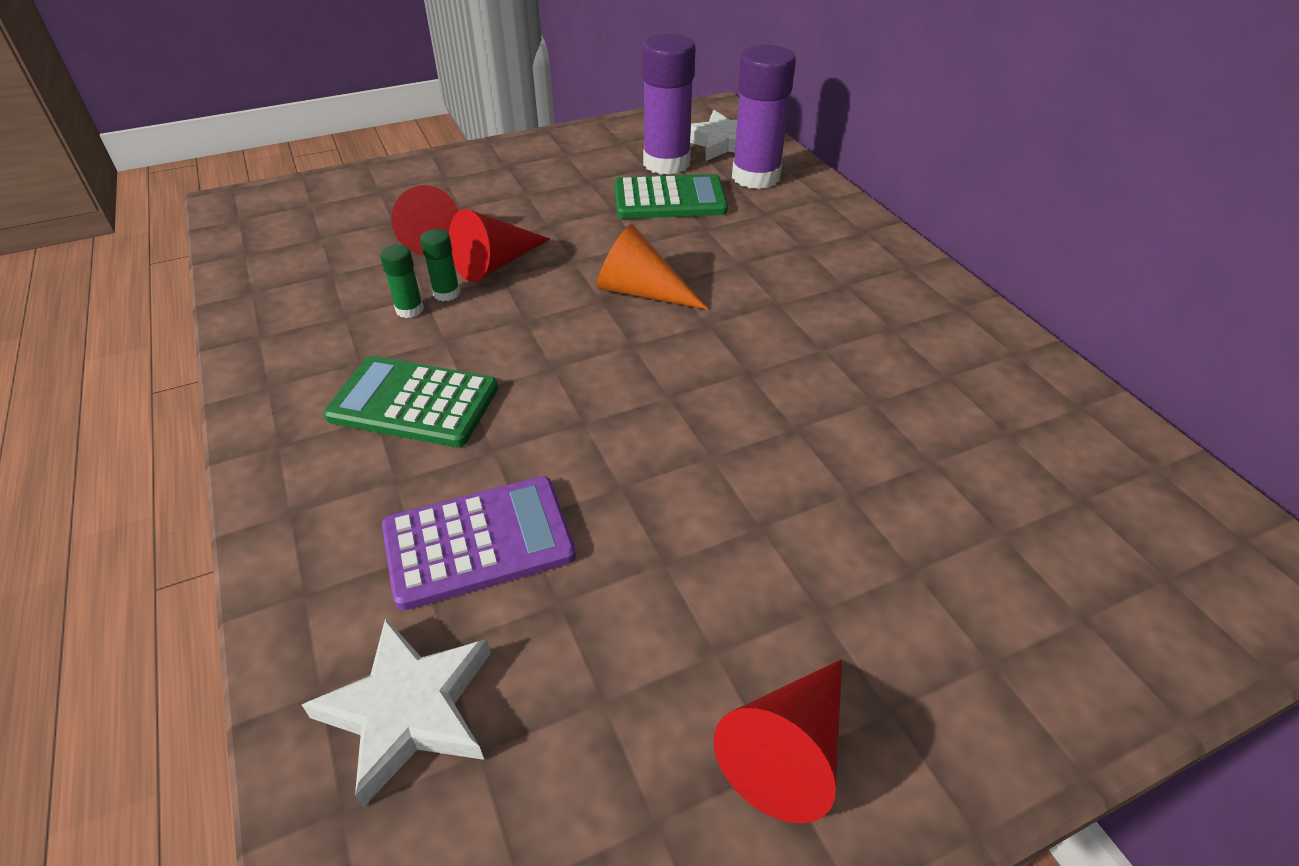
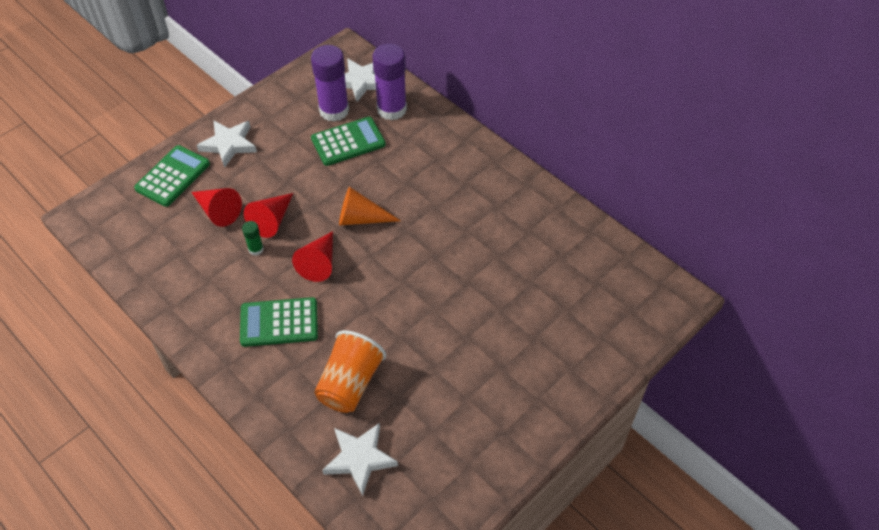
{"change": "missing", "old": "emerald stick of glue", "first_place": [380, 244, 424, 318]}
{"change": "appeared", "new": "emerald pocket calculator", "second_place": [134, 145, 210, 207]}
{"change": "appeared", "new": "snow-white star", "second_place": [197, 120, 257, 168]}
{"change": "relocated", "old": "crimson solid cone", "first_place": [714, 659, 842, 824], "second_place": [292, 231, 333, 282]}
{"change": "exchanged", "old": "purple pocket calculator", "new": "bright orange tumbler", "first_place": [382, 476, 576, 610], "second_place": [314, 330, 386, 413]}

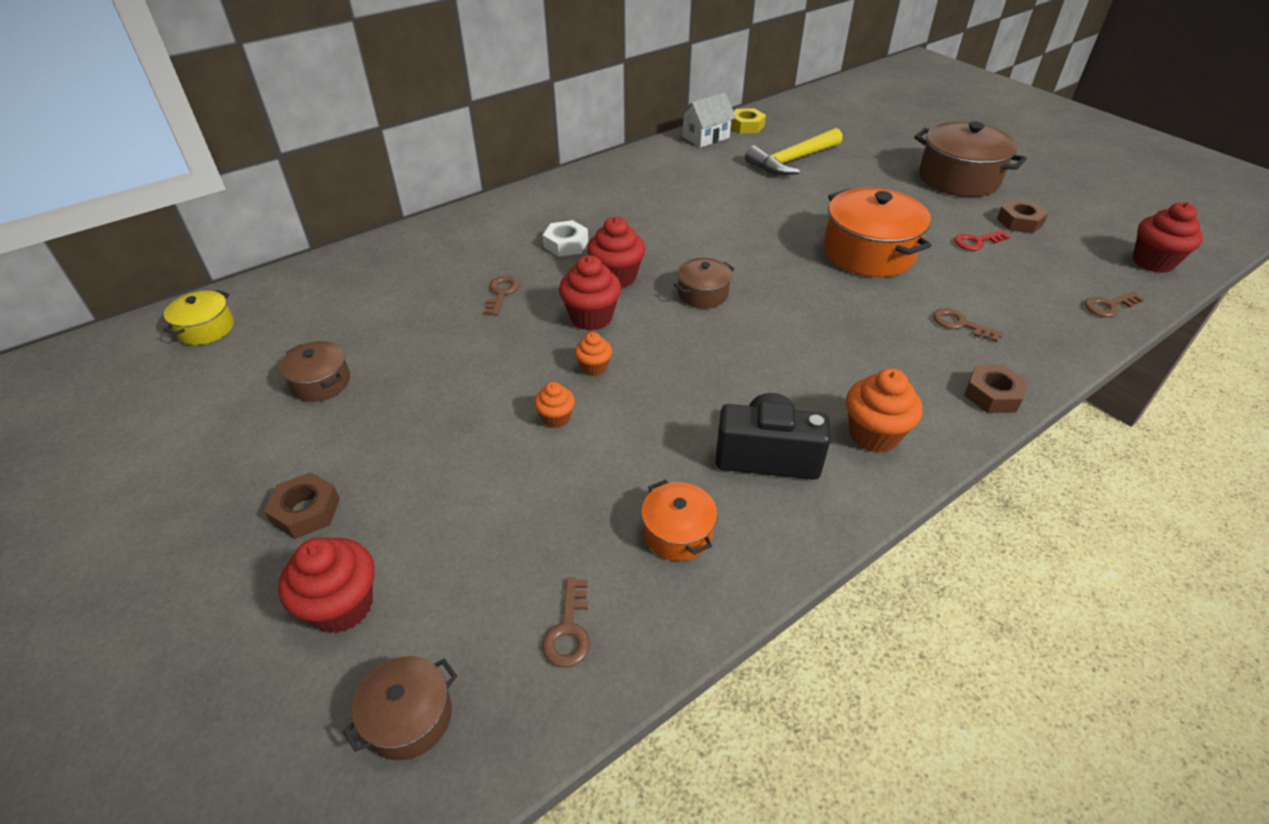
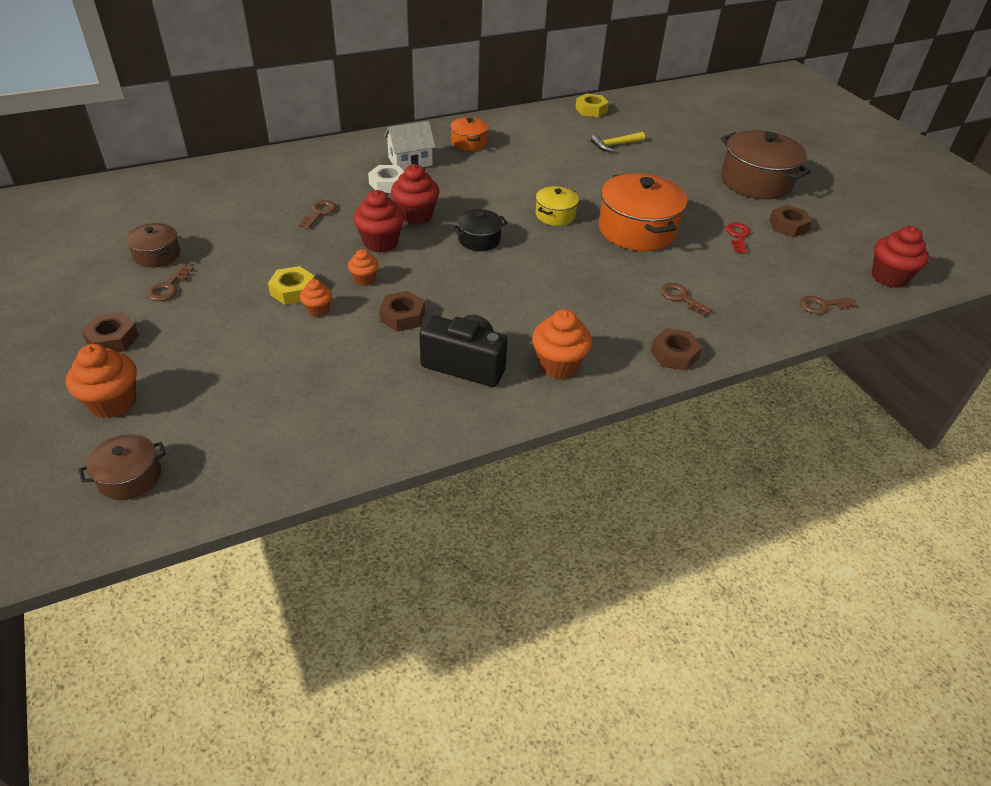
{"change": "appeared", "new": "bright yellow hexagon nut", "second_place": [268, 266, 315, 305]}
{"change": "appeared", "new": "russet hexagon nut", "second_place": [379, 291, 425, 332]}
{"change": "relocated", "old": "bright yellow cooking pot", "first_place": [163, 290, 234, 345], "second_place": [535, 186, 579, 226]}
{"change": "relocated", "old": "russet key", "first_place": [542, 578, 590, 668], "second_place": [147, 265, 194, 301]}
{"change": "relocated", "old": "bright orange cooking pot", "first_place": [641, 480, 718, 561], "second_place": [450, 117, 489, 151]}
{"change": "relocated", "old": "snow-white toy house", "first_place": [679, 92, 736, 148], "second_place": [384, 121, 436, 170]}
{"change": "colour", "old": "crimson muffin", "new": "bright orange muffin", "first_place": [278, 538, 374, 633], "second_place": [66, 344, 137, 419]}
{"change": "colour", "old": "russet cooking pot", "new": "ebony cooking pot", "first_place": [674, 258, 734, 308], "second_place": [452, 209, 508, 251]}
{"change": "spun", "old": "crimson key", "first_place": [954, 230, 1010, 251], "second_place": [726, 222, 751, 253], "degrees": 105}
{"change": "size", "old": "bright yellow carpenter's hammer", "first_place": [745, 128, 843, 175], "second_place": [591, 132, 645, 152], "factor": 0.57}

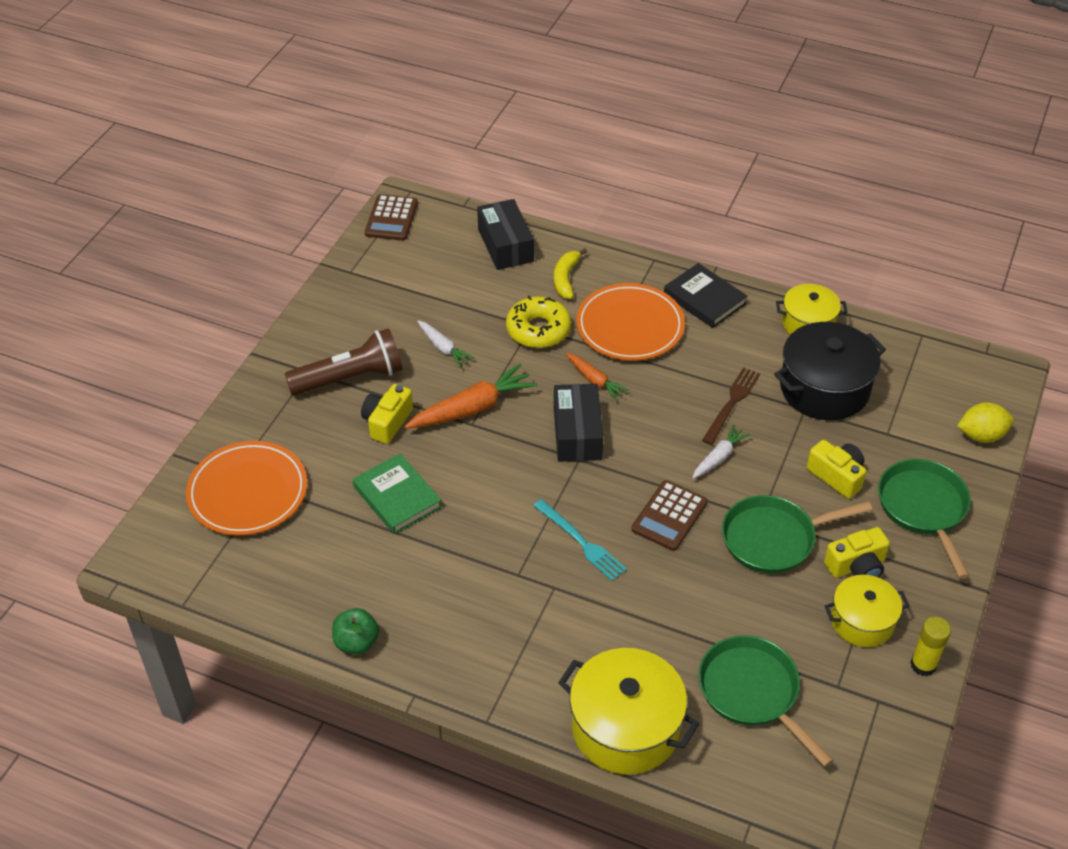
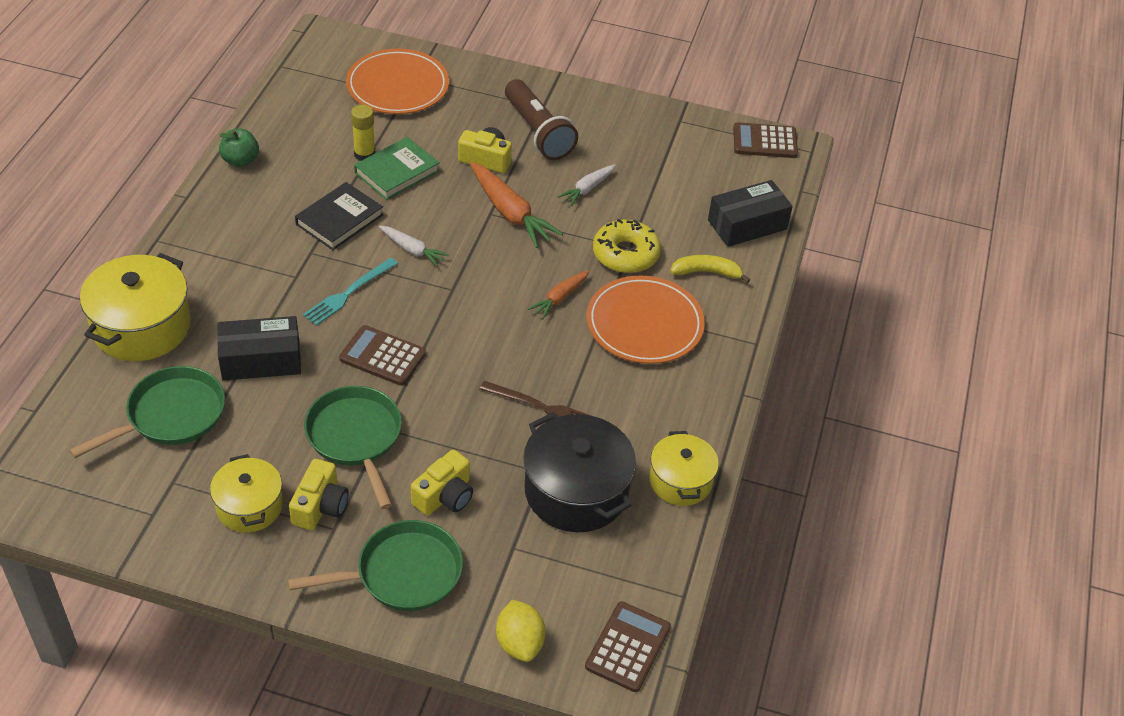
{"change": "appeared", "new": "russet pocket calculator", "second_place": [585, 601, 671, 692]}
{"change": "relocated", "old": "ebony box", "first_place": [554, 384, 603, 462], "second_place": [217, 316, 301, 381]}
{"change": "relocated", "old": "ebony hardcover", "first_place": [664, 263, 748, 328], "second_place": [295, 182, 384, 250]}
{"change": "relocated", "old": "snow-white carrot", "first_place": [692, 425, 750, 479], "second_place": [379, 226, 449, 267]}
{"change": "relocated", "old": "bright yellow stick of glue", "first_place": [910, 617, 951, 676], "second_place": [351, 105, 375, 161]}
{"change": "spun", "old": "bright yellow camera", "first_place": [824, 527, 890, 578], "second_place": [289, 459, 348, 530], "degrees": -135}

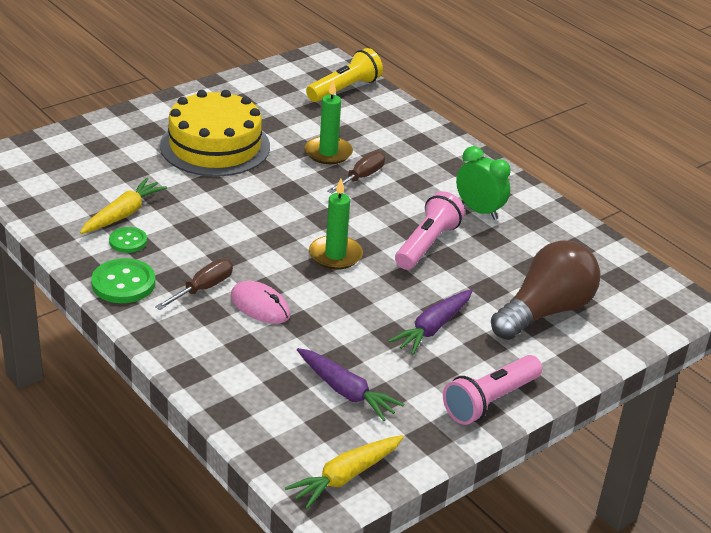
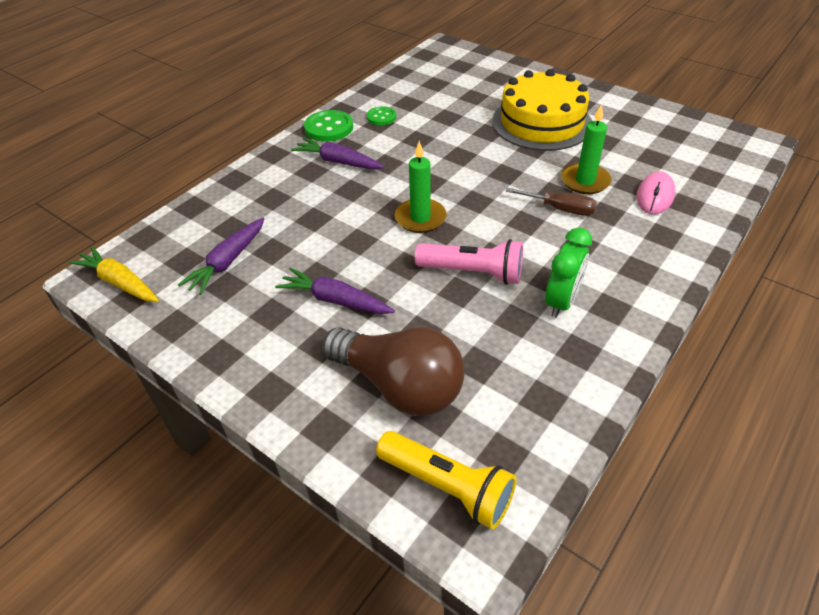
{"change": "missing", "old": "bright yellow carrot", "first_place": [80, 178, 167, 234]}
{"change": "missing", "old": "rose-pink pocket torch", "first_place": [443, 355, 542, 425]}
{"change": "relocated", "old": "rose-pink computer mouse", "first_place": [231, 281, 290, 324], "second_place": [636, 171, 675, 214]}
{"change": "relocated", "old": "bright yellow pocket torch", "first_place": [306, 48, 383, 102], "second_place": [376, 431, 516, 529]}
{"change": "exchanged", "old": "russet hand screwdriver", "new": "purple carrot", "first_place": [155, 259, 233, 310], "second_place": [291, 138, 384, 169]}

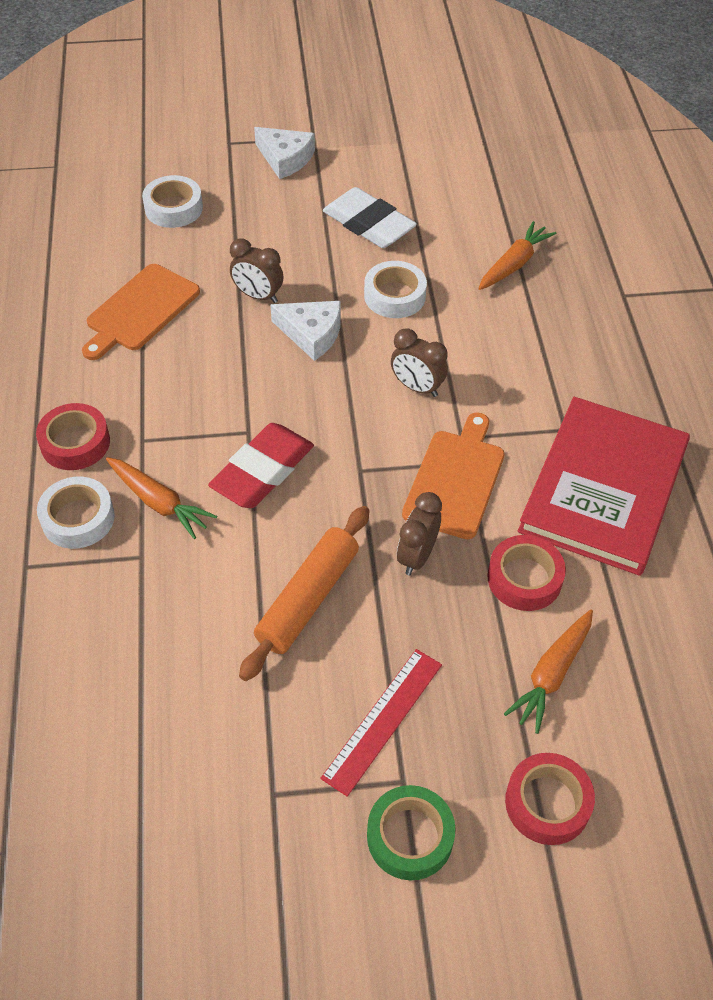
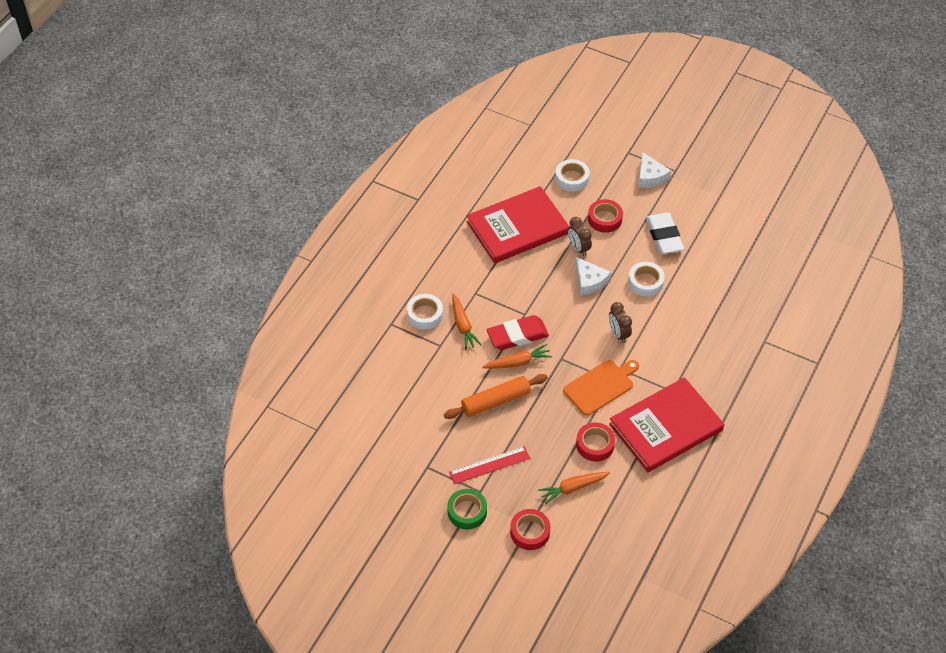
{"change": "missing", "old": "russet bedside clock", "first_place": [397, 492, 442, 575]}
{"change": "relocated", "old": "crimson roll of tape", "first_place": [36, 403, 110, 470], "second_place": [588, 199, 623, 233]}
{"change": "relocated", "old": "bright orange carrot", "first_place": [478, 221, 557, 290], "second_place": [482, 344, 552, 369]}
{"change": "exchanged", "old": "bright orange bread board", "new": "crimson hardcover", "first_place": [82, 264, 200, 360], "second_place": [467, 186, 570, 264]}

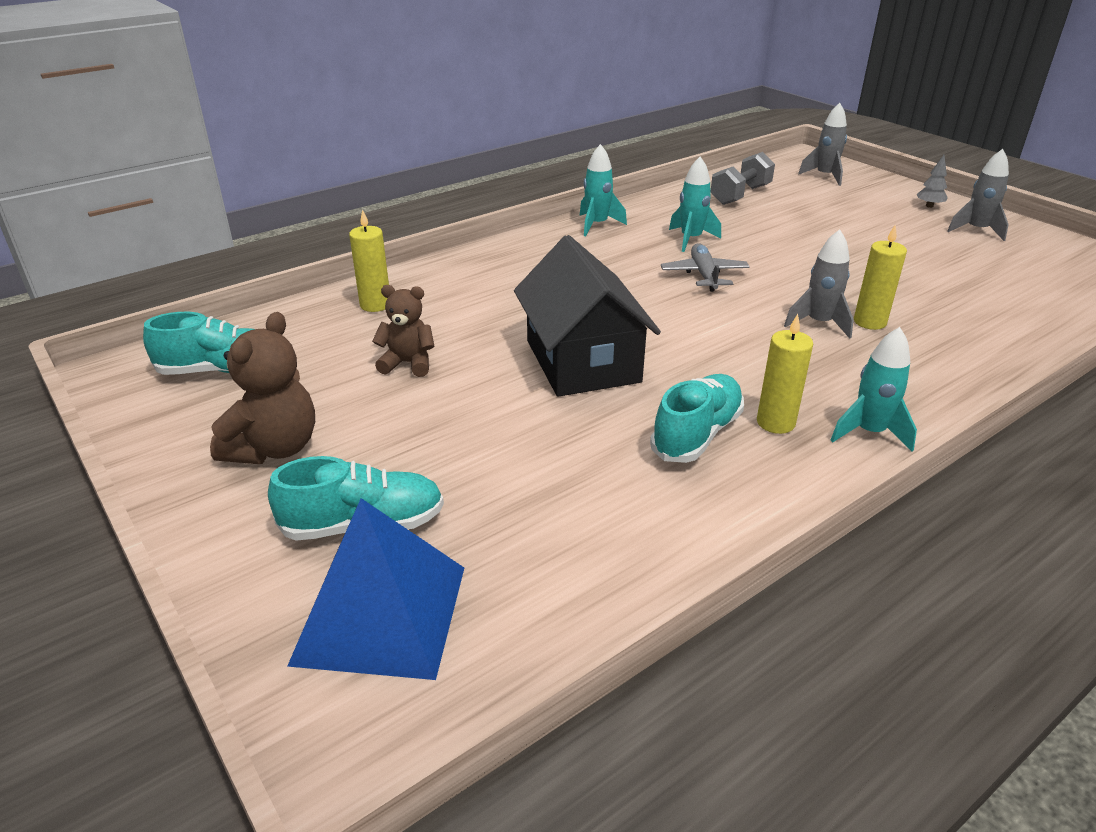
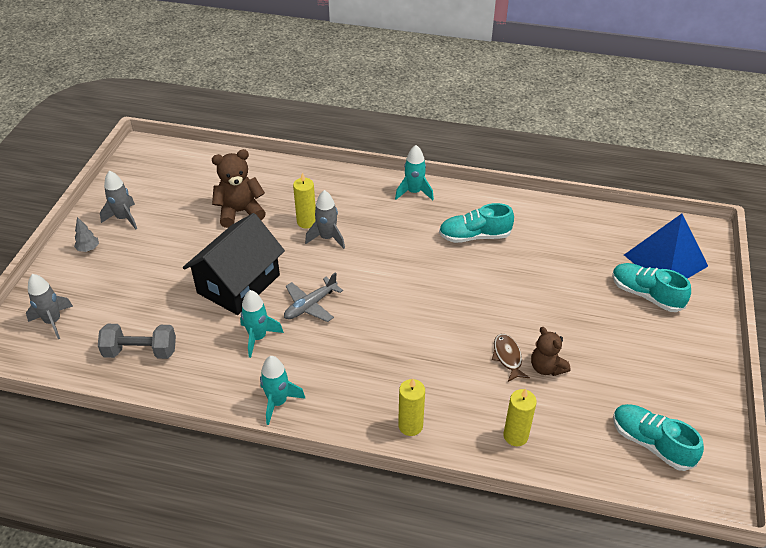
{"change": "appeared", "new": "russet fish", "second_place": [492, 334, 530, 382]}
{"change": "relocated", "old": "russet teddy bear", "first_place": [210, 312, 315, 464], "second_place": [212, 149, 266, 228]}
{"change": "relocated", "old": "ebony toy house", "first_place": [514, 235, 661, 397], "second_place": [183, 213, 285, 315]}
{"change": "relocated", "old": "bright yellow pillar candle", "first_place": [757, 314, 813, 434], "second_place": [398, 378, 425, 436]}

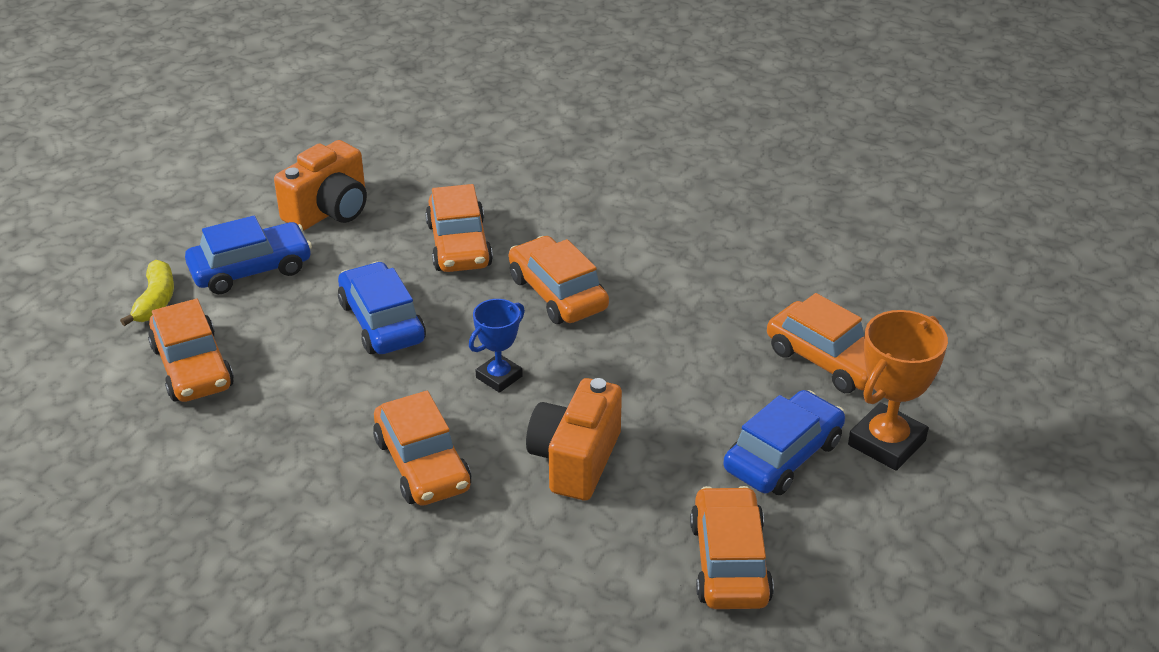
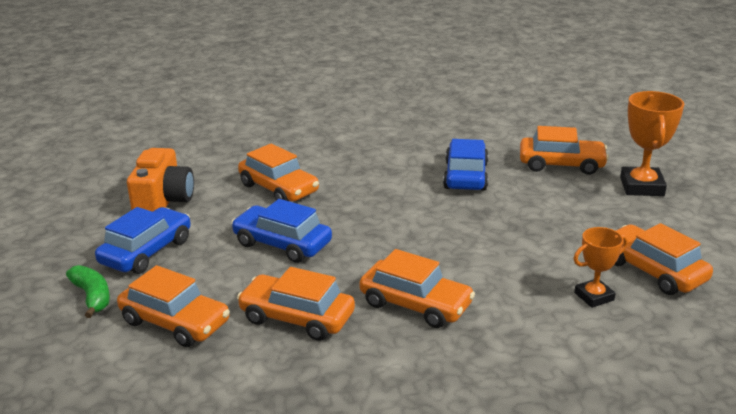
{"change": "missing", "old": "blue trophy", "first_place": [469, 299, 525, 393]}
{"change": "missing", "old": "bright orange camera", "first_place": [526, 378, 622, 500]}
{"change": "appeared", "new": "bright orange trophy", "second_place": [574, 227, 628, 308]}
{"change": "relocated", "old": "bright orange toy car", "first_place": [509, 236, 609, 324], "second_place": [237, 267, 355, 341]}
{"change": "relocated", "old": "blue toy car", "first_place": [723, 390, 845, 495], "second_place": [443, 139, 488, 191]}
{"change": "colour", "old": "bright yellow toy banana", "new": "emerald toy banana", "first_place": [120, 260, 174, 326], "second_place": [66, 265, 110, 318]}

